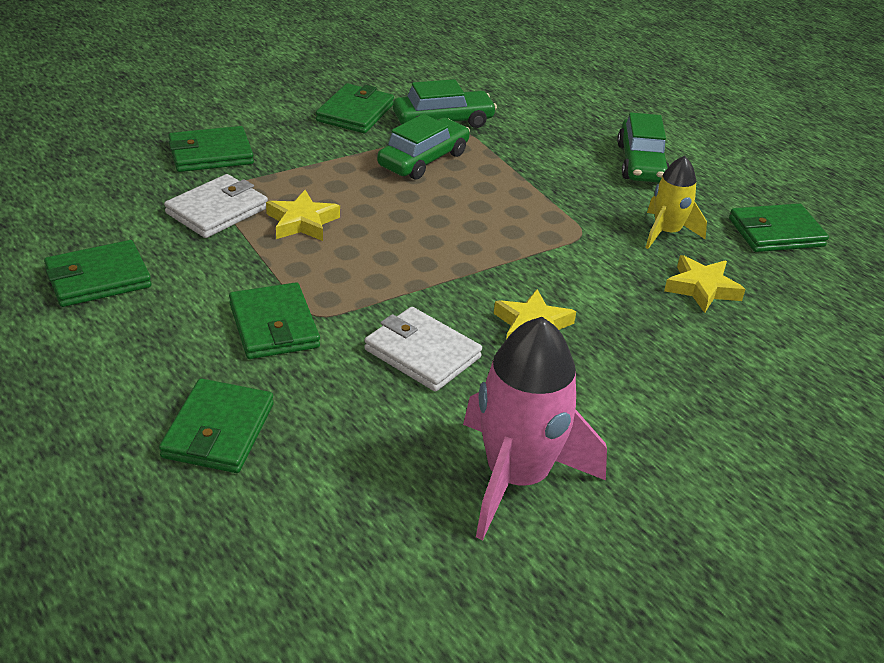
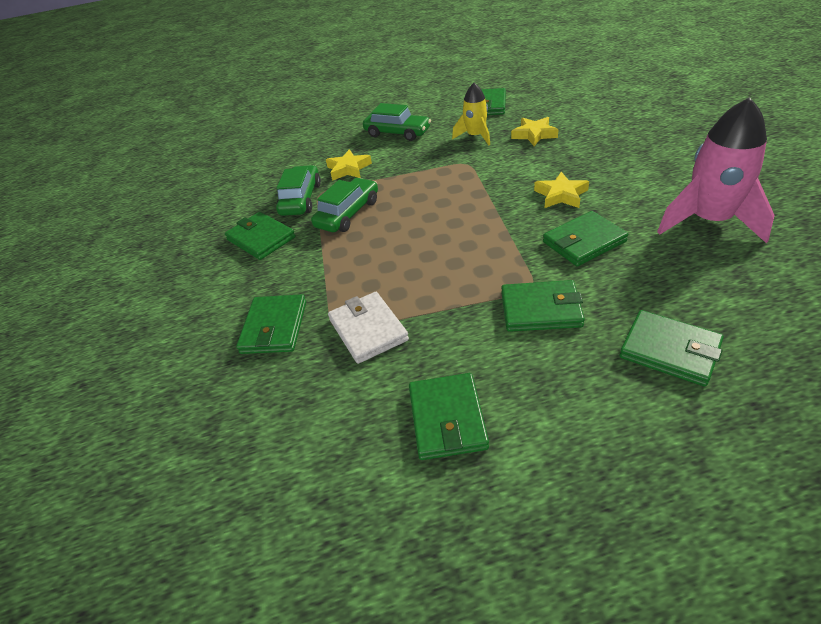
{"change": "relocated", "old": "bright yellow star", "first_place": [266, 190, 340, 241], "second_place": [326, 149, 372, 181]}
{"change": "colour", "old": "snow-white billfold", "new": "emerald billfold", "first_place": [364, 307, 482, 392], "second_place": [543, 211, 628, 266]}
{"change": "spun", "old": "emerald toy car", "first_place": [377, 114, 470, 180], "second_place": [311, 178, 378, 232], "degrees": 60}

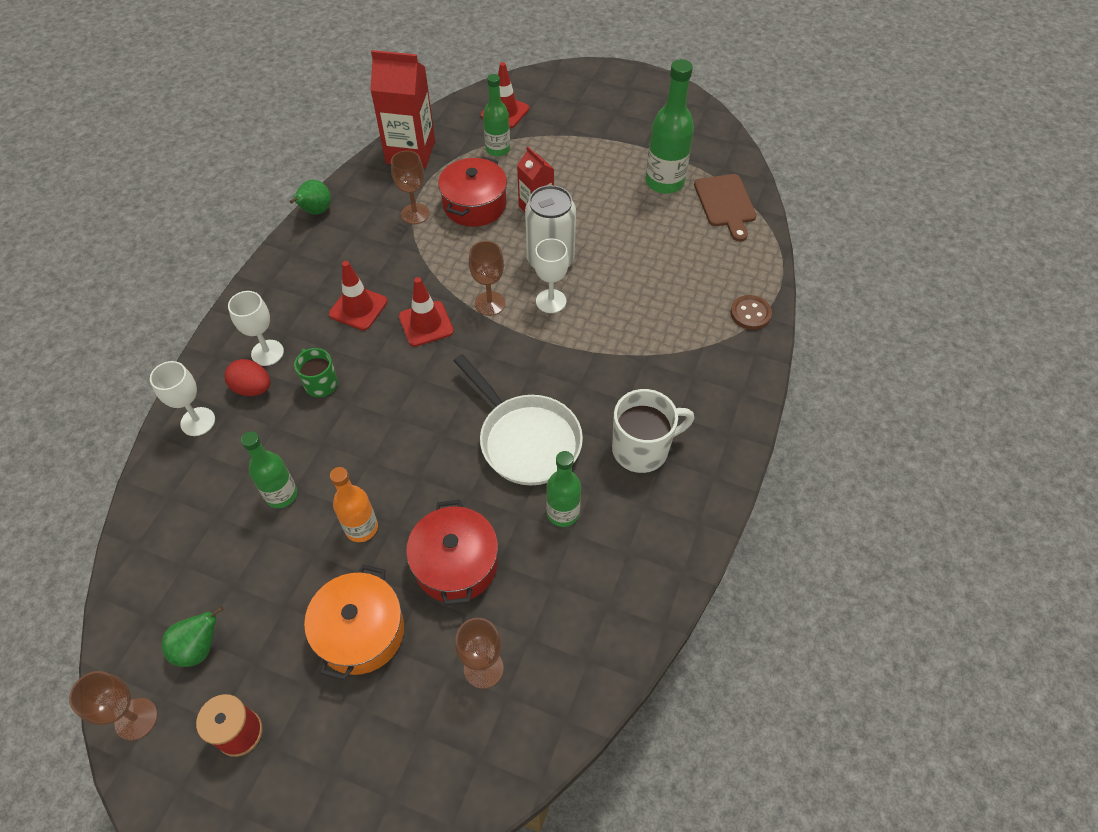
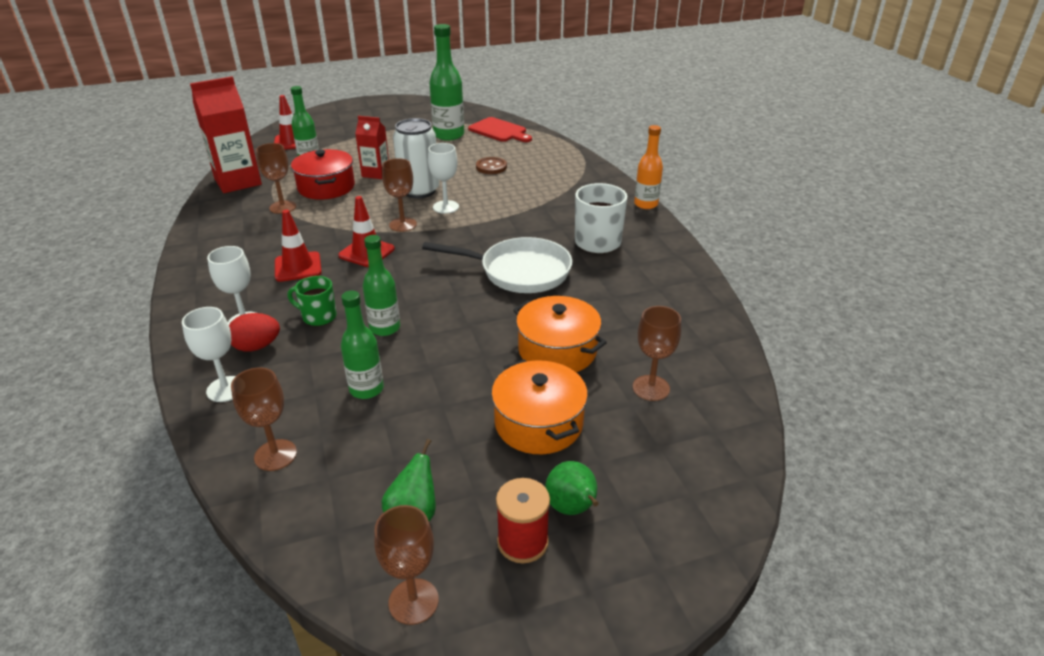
{"change": "appeared", "new": "russet goblet", "second_place": [231, 368, 297, 471]}
{"change": "relocated", "old": "emerald pear fruit", "first_place": [290, 180, 331, 215], "second_place": [545, 461, 599, 515]}
{"change": "relocated", "old": "bright orange bottle", "first_place": [330, 467, 378, 542], "second_place": [634, 125, 663, 209]}
{"change": "relocated", "old": "emerald bottle", "first_place": [546, 451, 581, 527], "second_place": [363, 235, 400, 336]}
{"change": "relocated", "old": "russet sewing button", "first_place": [730, 295, 772, 330], "second_place": [476, 157, 507, 174]}
{"change": "colour", "old": "crimson cooking pot", "new": "bright orange cooking pot", "first_place": [406, 500, 498, 605], "second_place": [513, 296, 607, 372]}
{"change": "colour", "old": "russet bread board", "new": "crimson bread board", "first_place": [694, 174, 757, 241], "second_place": [468, 117, 532, 142]}

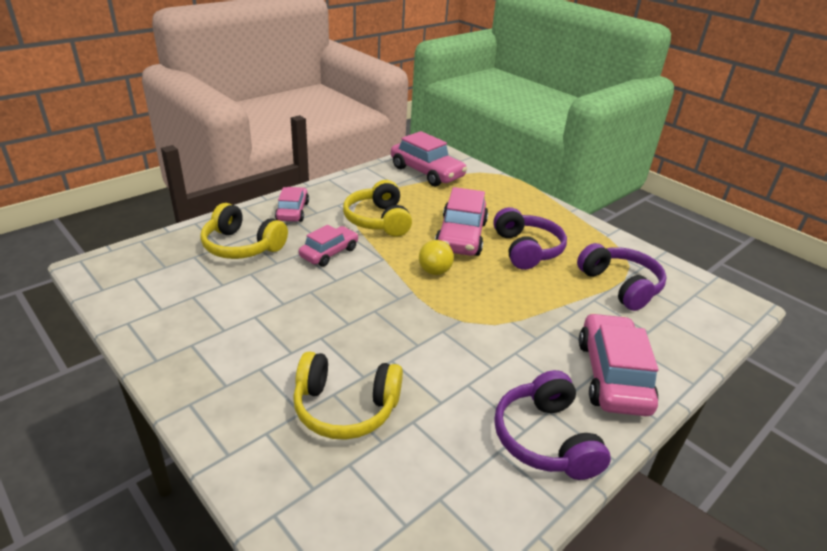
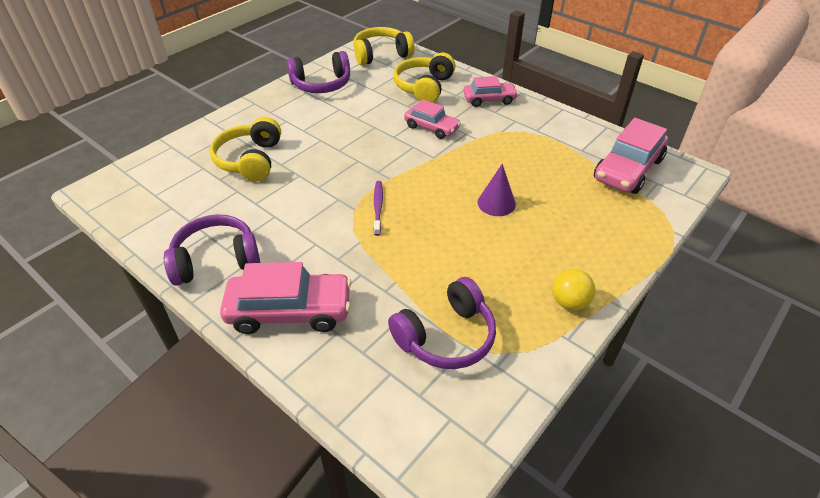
{"change": "appeared", "new": "purple tooth brush", "second_place": [374, 181, 383, 236]}
{"change": "relocated", "old": "bright yellow headset", "first_place": [343, 180, 412, 237], "second_place": [353, 27, 414, 66]}
{"change": "relocated", "old": "bright yellow ball", "first_place": [419, 240, 454, 275], "second_place": [552, 269, 595, 310]}
{"change": "relocated", "old": "purple headset", "first_place": [493, 207, 567, 270], "second_place": [287, 51, 350, 93]}
{"change": "exchanged", "old": "rose-pink toy car", "new": "purple solid cone", "first_place": [435, 187, 488, 256], "second_place": [478, 164, 516, 216]}

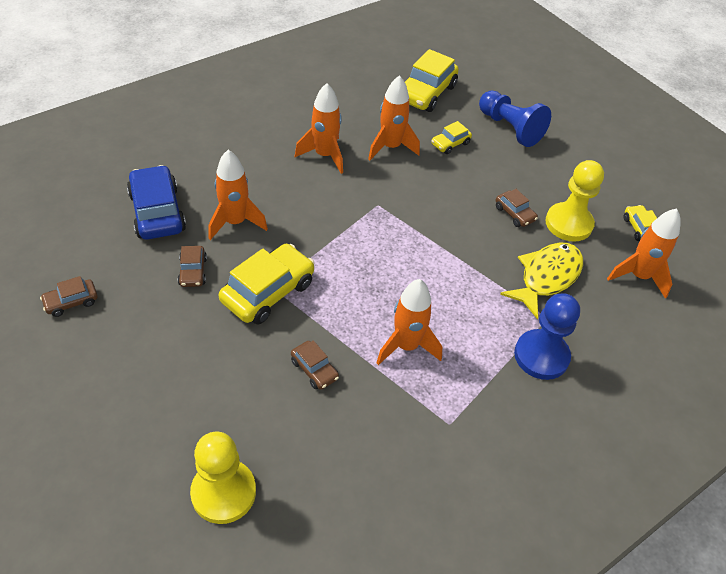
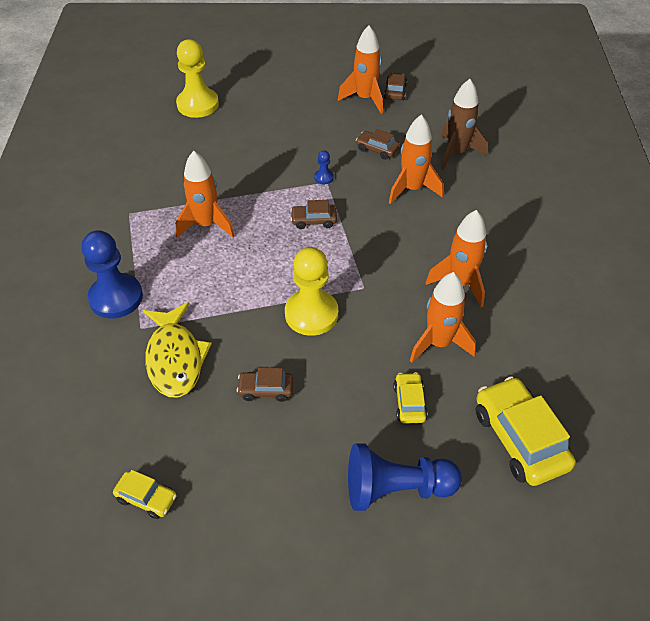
{"change": "relocated", "old": "russet toy car", "first_place": [291, 340, 339, 390], "second_place": [290, 200, 337, 229]}
{"change": "relocated", "old": "bright yellow game pawn", "first_place": [545, 160, 604, 242], "second_place": [285, 247, 338, 336]}
{"change": "relocated", "old": "bright orange toy rocket", "first_place": [607, 209, 681, 299], "second_place": [338, 26, 383, 114]}
{"change": "exchanged", "old": "blue toy car", "new": "russet toy rocket", "first_place": [127, 165, 186, 240], "second_place": [441, 79, 488, 170]}
{"change": "exchanged", "old": "bright yellow toy car", "new": "blue game pawn", "first_place": [219, 244, 315, 325], "second_place": [314, 151, 334, 184]}

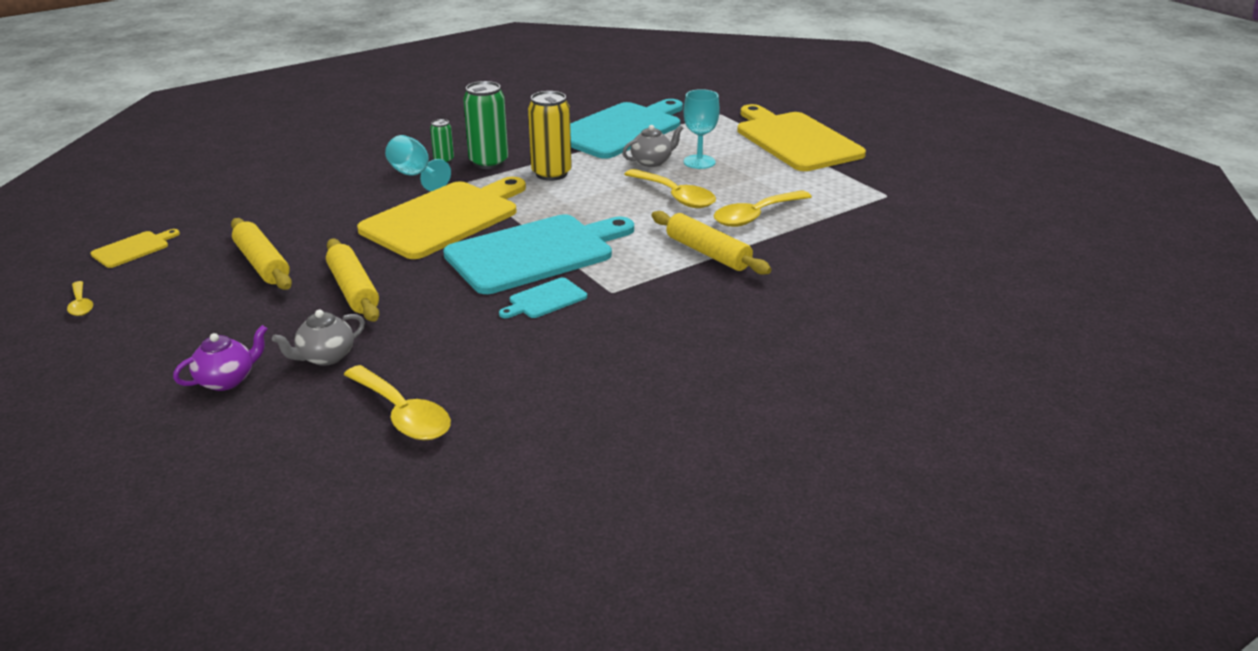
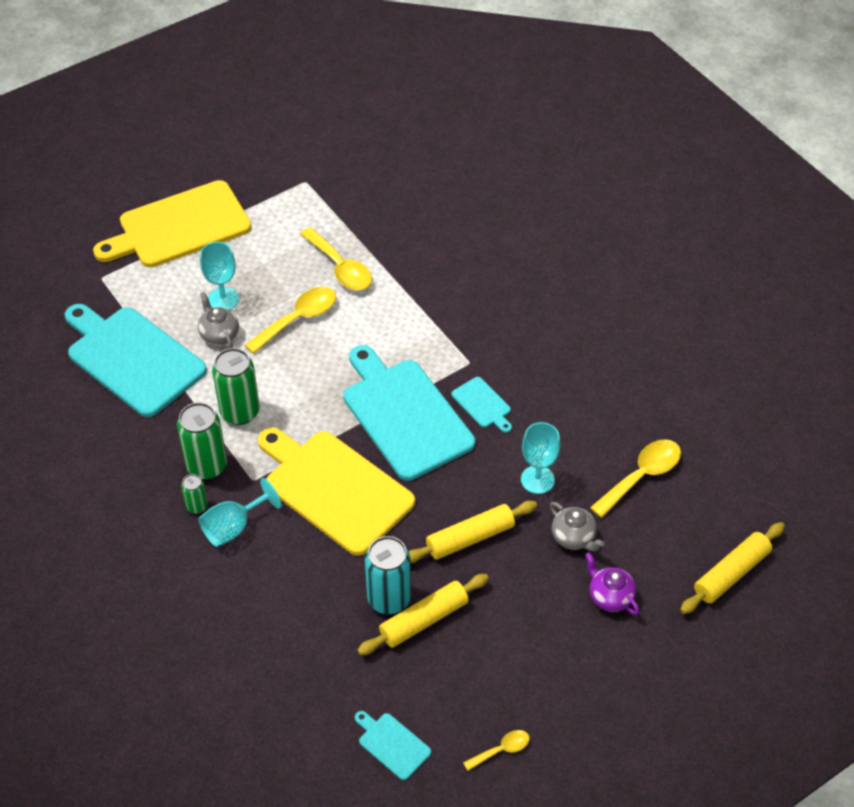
{"change": "appeared", "new": "aqua tin", "second_place": [365, 536, 411, 614]}
{"change": "appeared", "new": "aqua goblet", "second_place": [521, 422, 560, 494]}
{"change": "relocated", "old": "bright yellow rolling pin", "first_place": [652, 211, 771, 275], "second_place": [680, 522, 785, 614]}
{"change": "colour", "old": "bright yellow bread board", "new": "aqua bread board", "first_place": [91, 229, 180, 268], "second_place": [355, 711, 431, 780]}
{"change": "colour", "old": "bright yellow tin", "new": "emerald tin", "first_place": [528, 91, 572, 181], "second_place": [212, 348, 260, 425]}

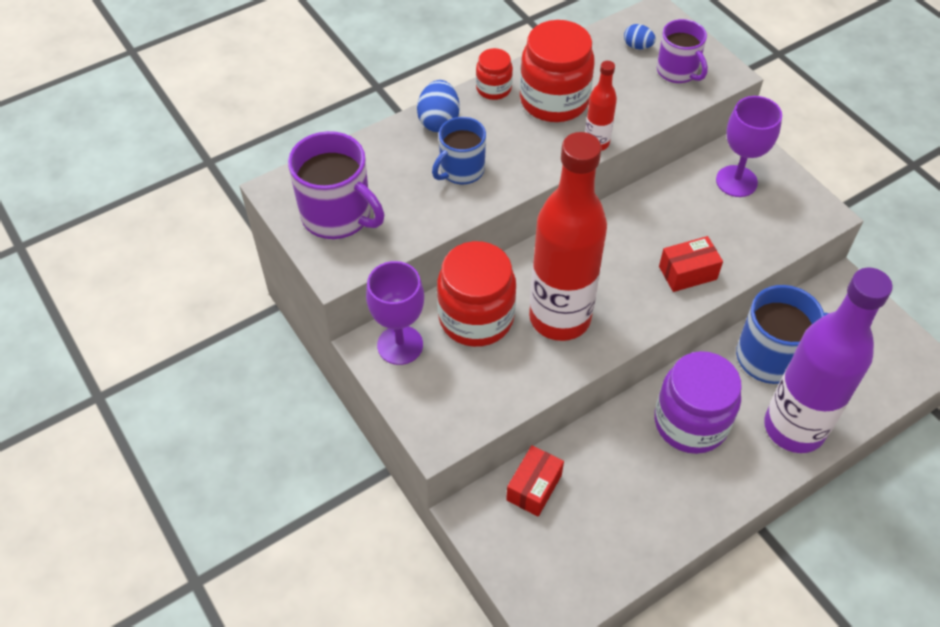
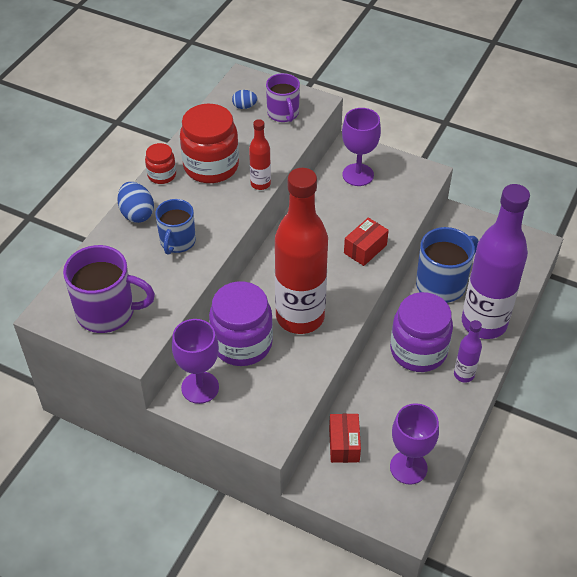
{"change": "appeared", "new": "purple goblet", "second_place": [390, 403, 439, 485]}
{"change": "appeared", "new": "purple bottle", "second_place": [454, 320, 482, 383]}
{"change": "colour", "old": "crimson jam jar", "new": "purple jam jar", "first_place": [437, 241, 516, 347], "second_place": [209, 281, 273, 366]}
{"change": "spun", "old": "purple coffee mug", "first_place": [657, 19, 708, 83], "second_place": [266, 73, 300, 122], "degrees": 45}

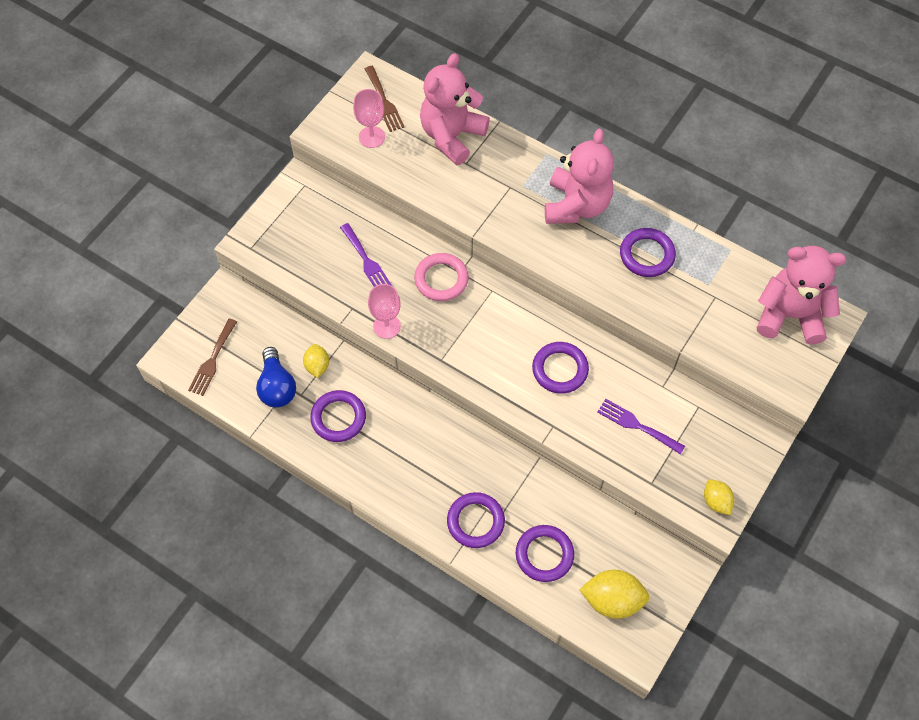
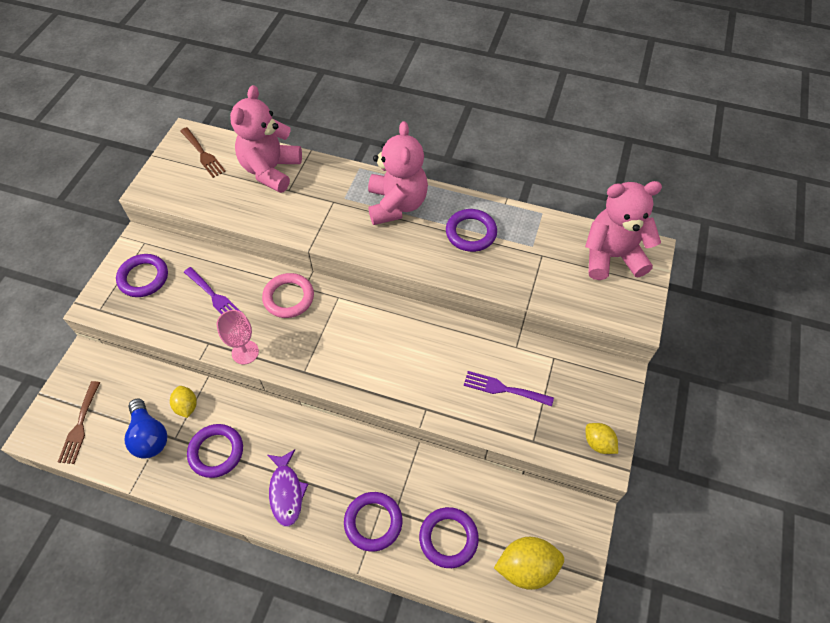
{"change": "missing", "old": "rose-pink goblet", "first_place": [353, 89, 385, 148]}
{"change": "appeared", "new": "purple fish", "second_place": [268, 450, 308, 527]}
{"change": "relocated", "old": "purple torus", "first_place": [532, 342, 589, 394], "second_place": [116, 254, 168, 297]}

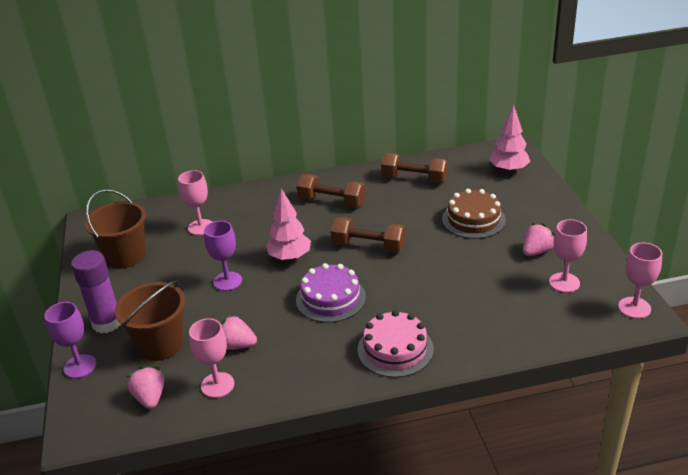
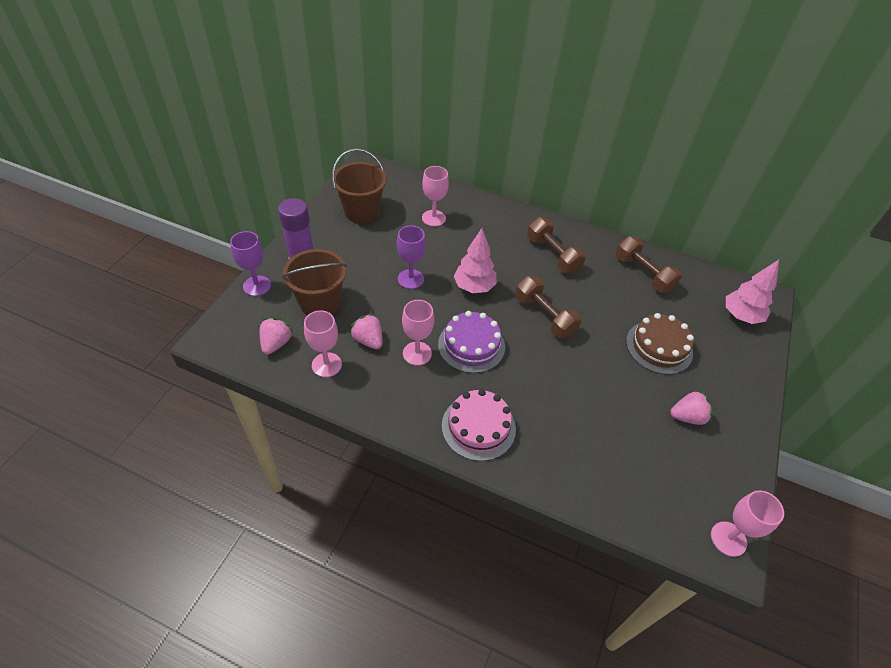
{"change": "relocated", "old": "rose-pink goblet", "first_place": [549, 219, 587, 293], "second_place": [402, 300, 434, 366]}

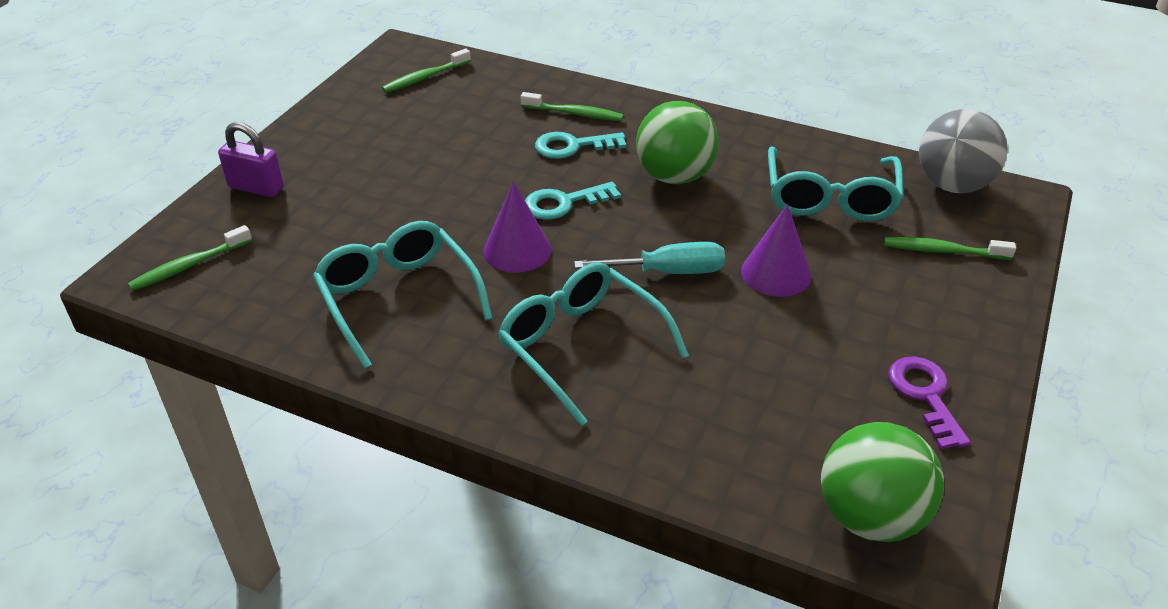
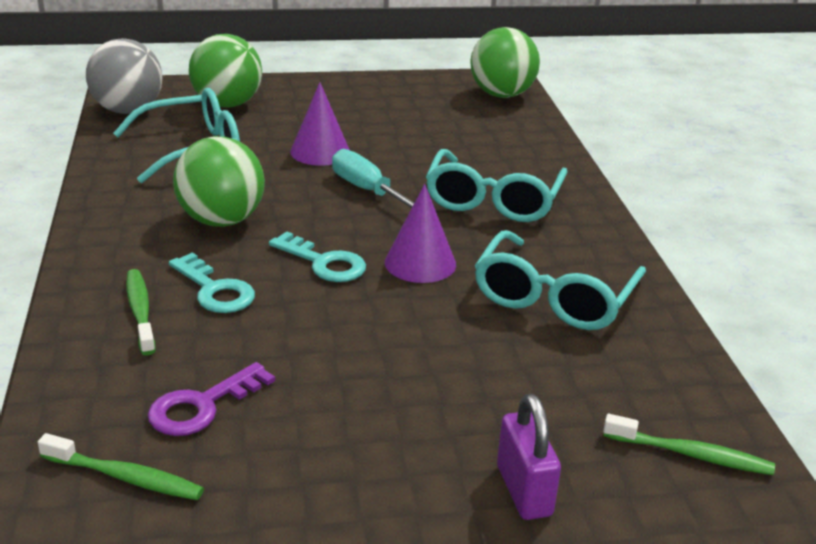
{"change": "relocated", "old": "purple key", "first_place": [888, 356, 971, 449], "second_place": [148, 362, 275, 436]}
{"change": "exchanged", "old": "emerald tooth brush", "new": "emerald ball", "first_place": [884, 237, 1016, 260], "second_place": [189, 34, 262, 107]}

